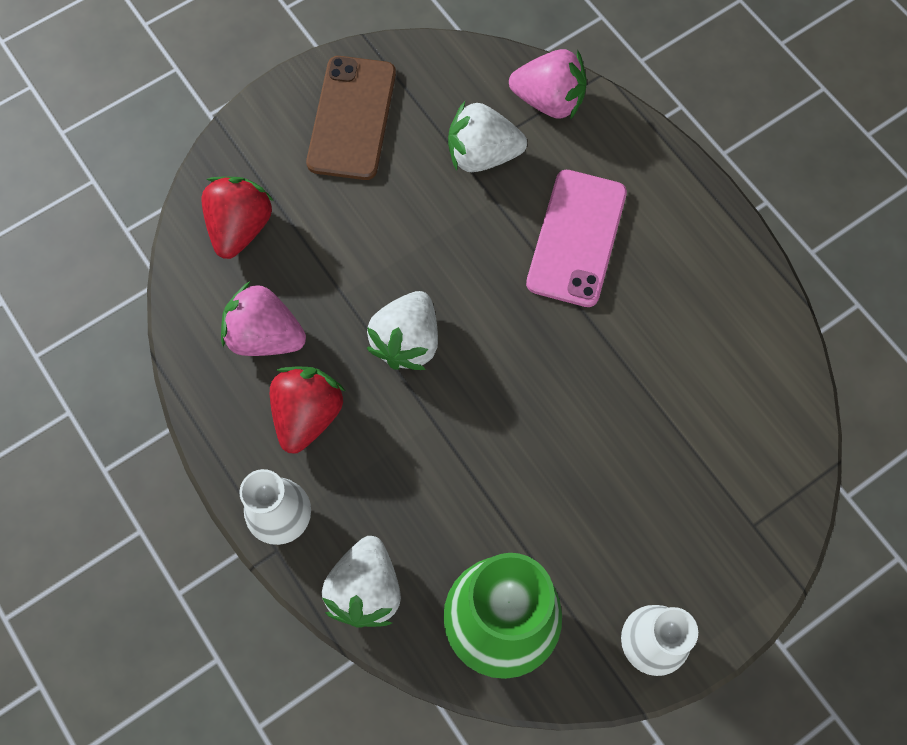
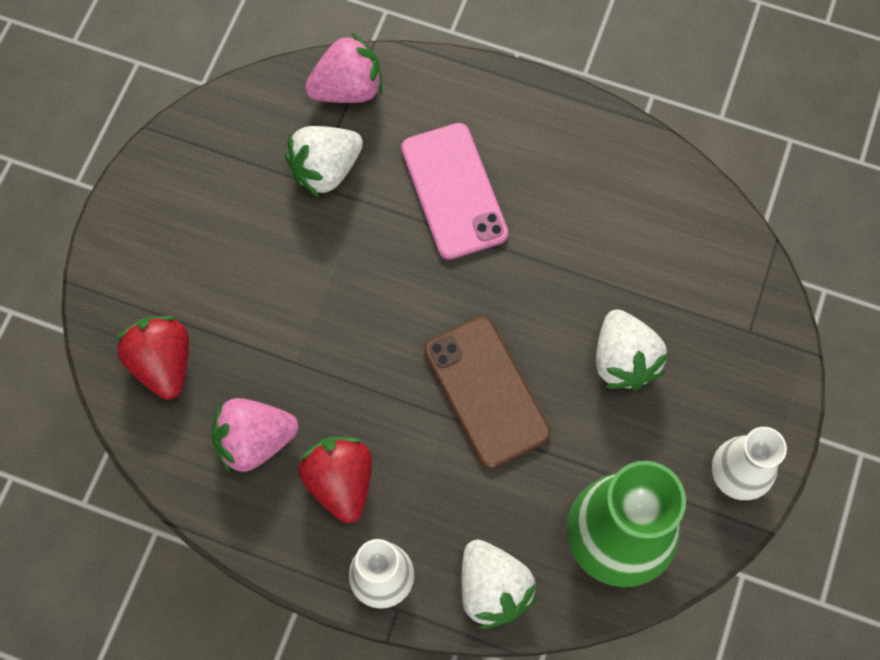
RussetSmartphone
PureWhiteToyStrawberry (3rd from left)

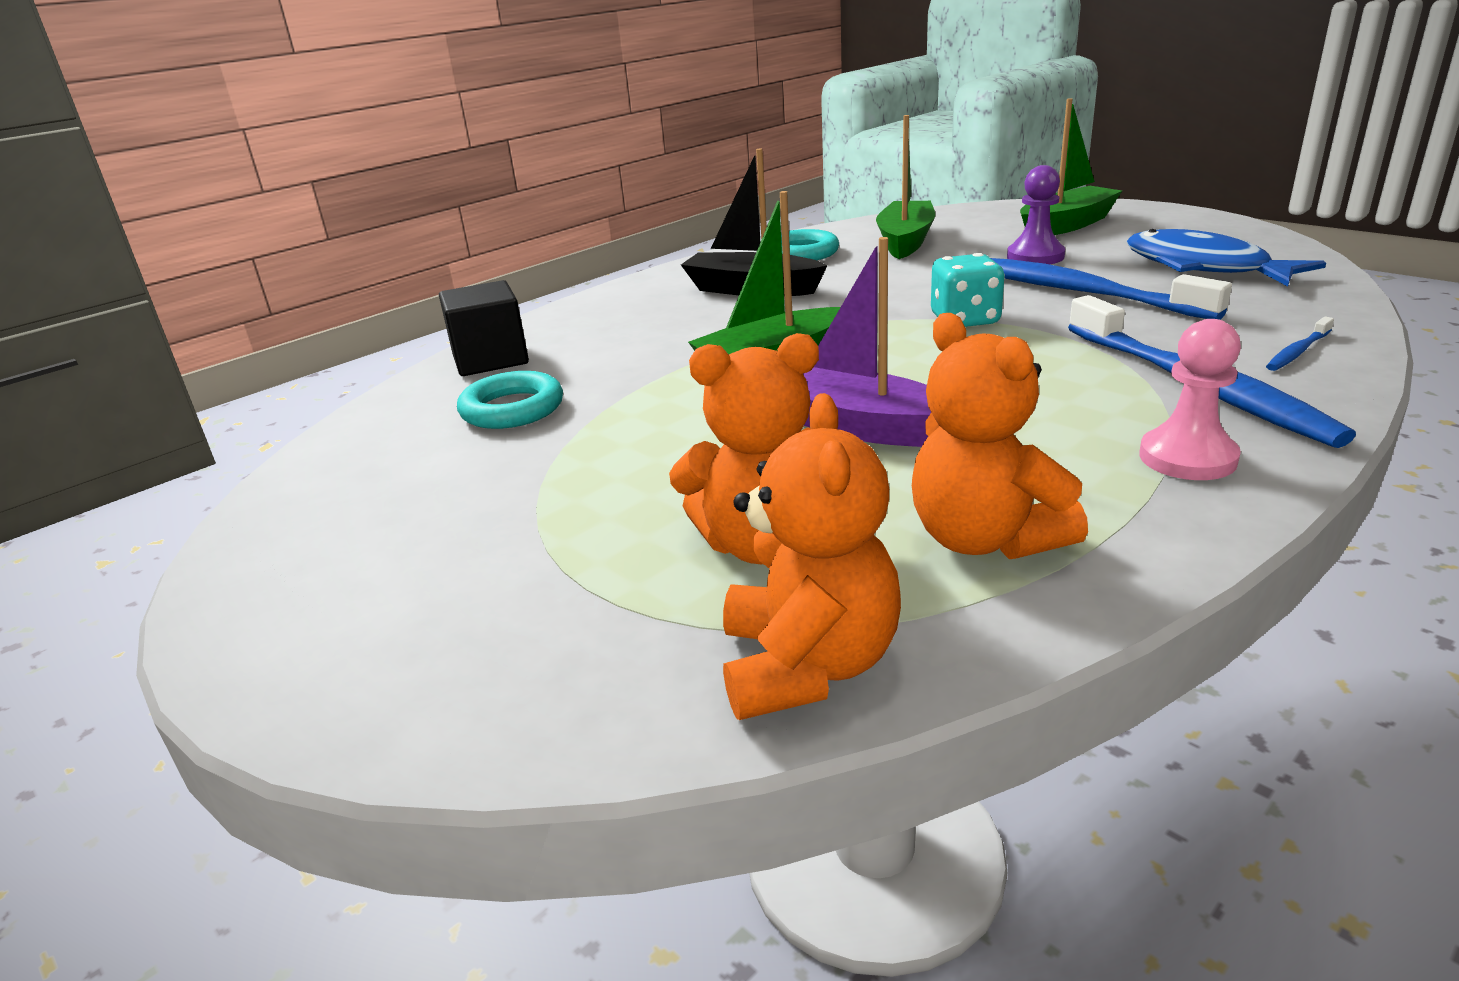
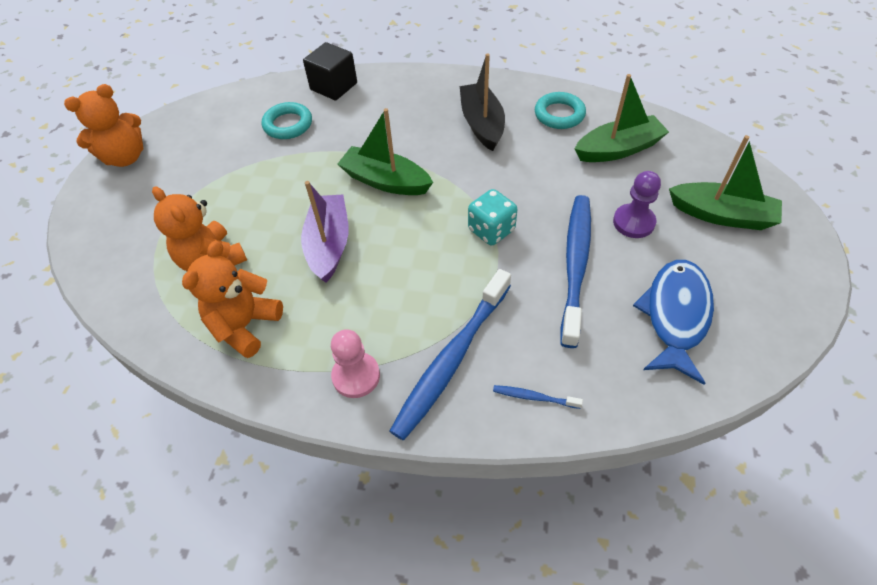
OrangeColouredTeddyBear (1st from left)

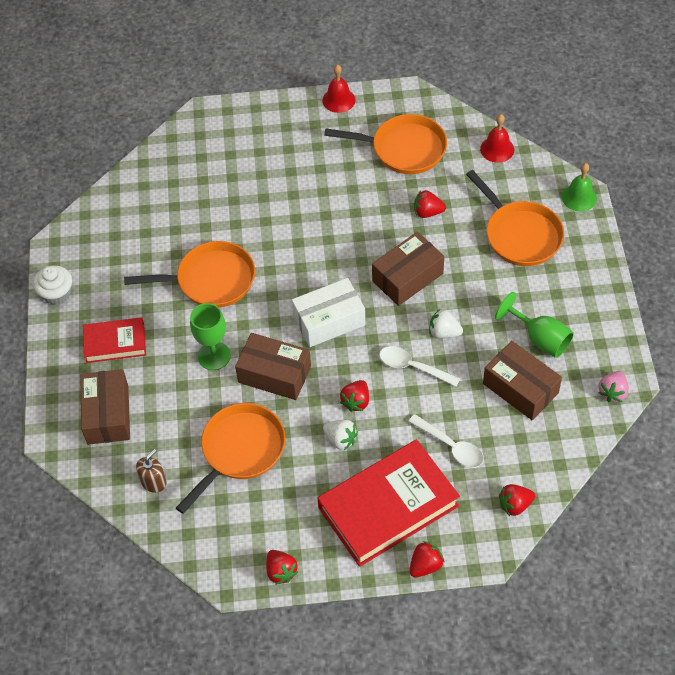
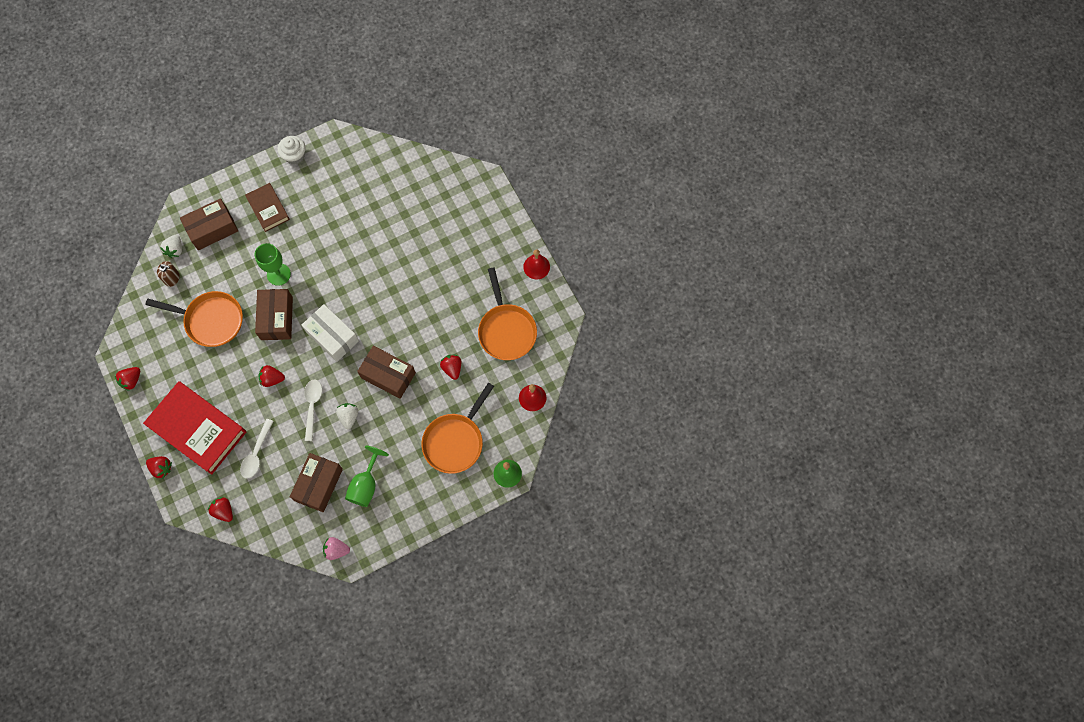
OrangeColouredPan (1st from left in the first image)
PureWhiteToyStrawberry (1st from left)
RussetBook

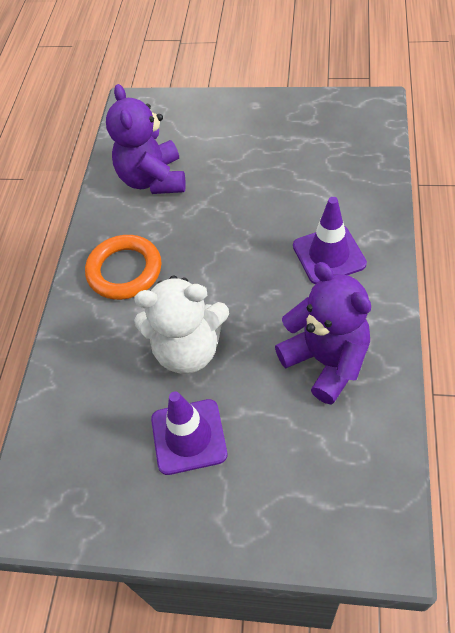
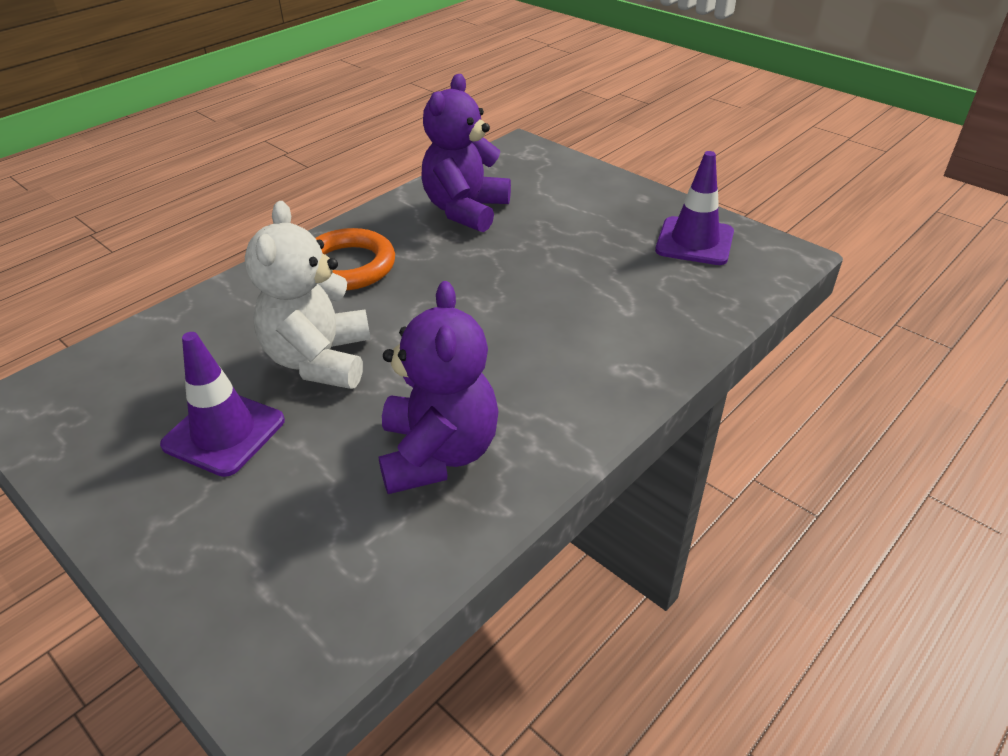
PurpleSafetyCone (2nd from left)
PureWhiteTeddyBear

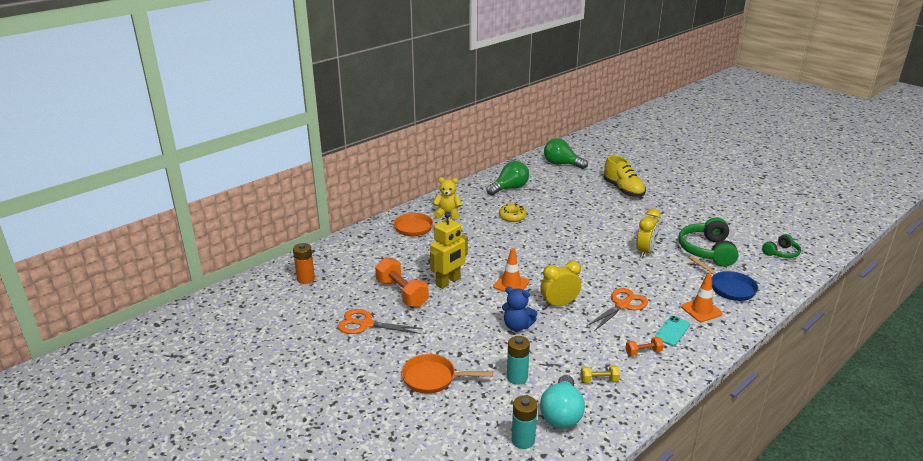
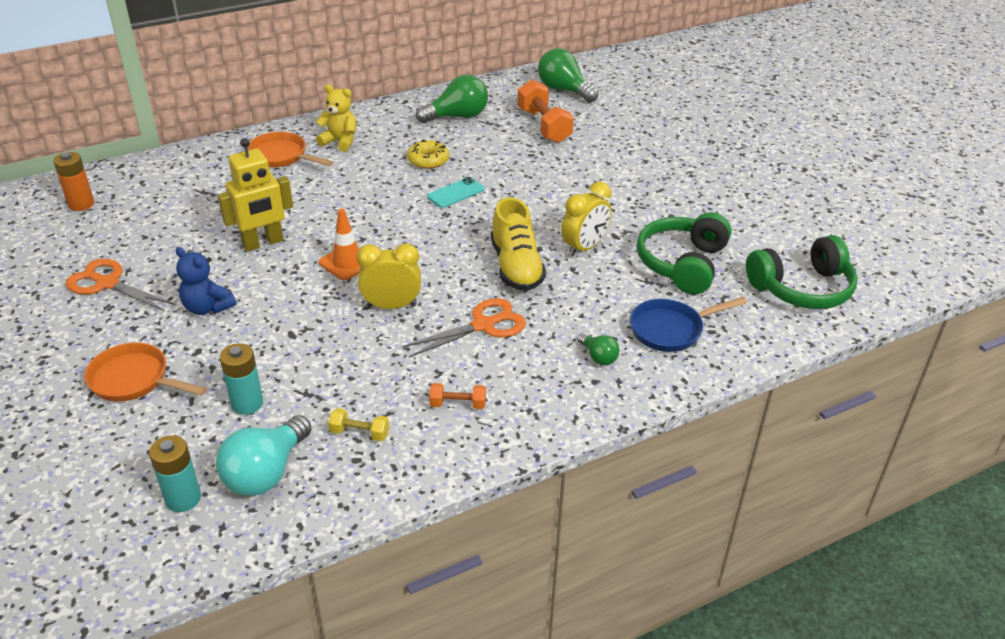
OrangeColouredFreeWeight (2nd from left)
RoyalBlueTeddyBear
YellowShoe
AquaSmartphone
GreenLightbulb (3rd from left)
RoyalBluePan
GreenHeadphones (2nd from left)

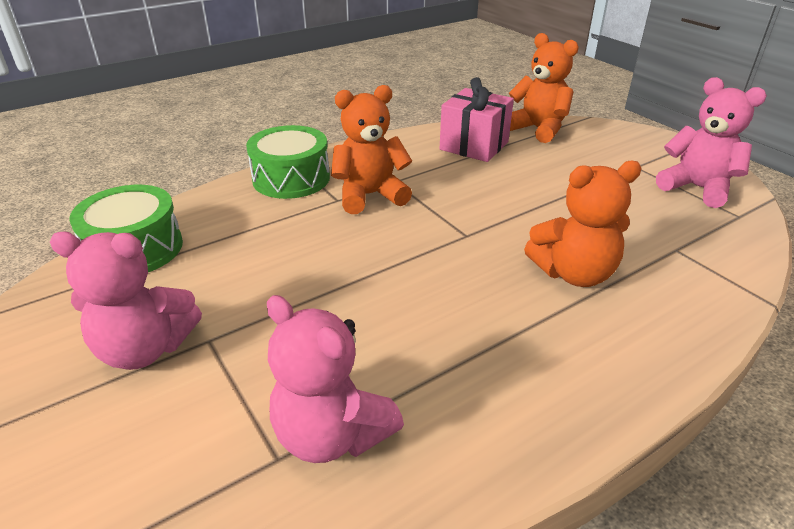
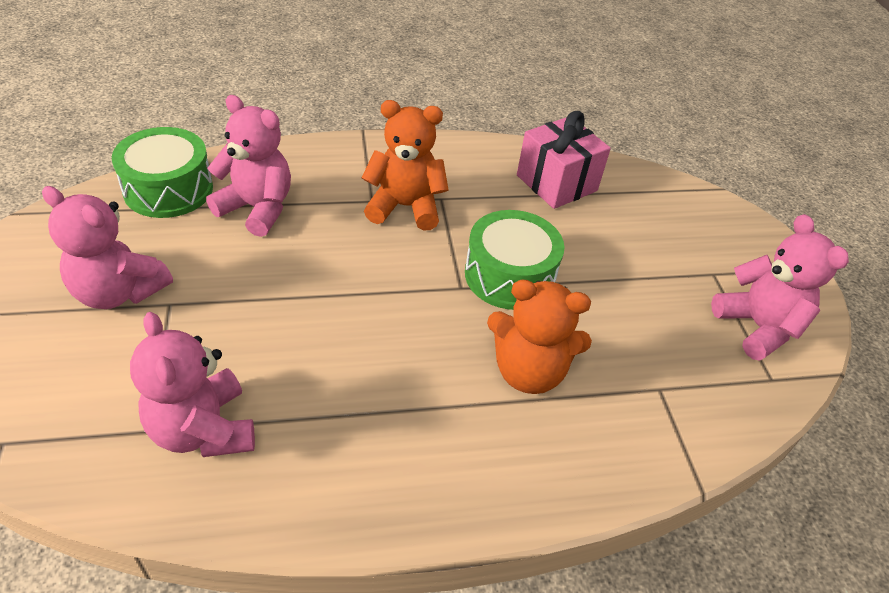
OrangeColouredTeddyBear (2nd from left in the first image)
RosyTeddyBear (3rd from left)
GreenToyDrum (2nd from left)

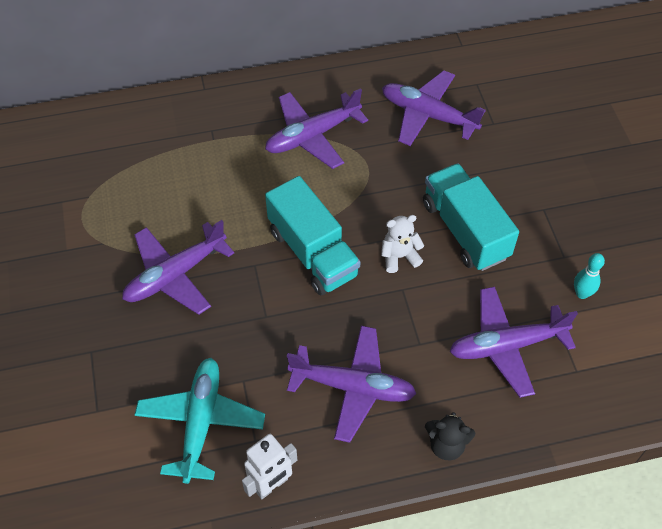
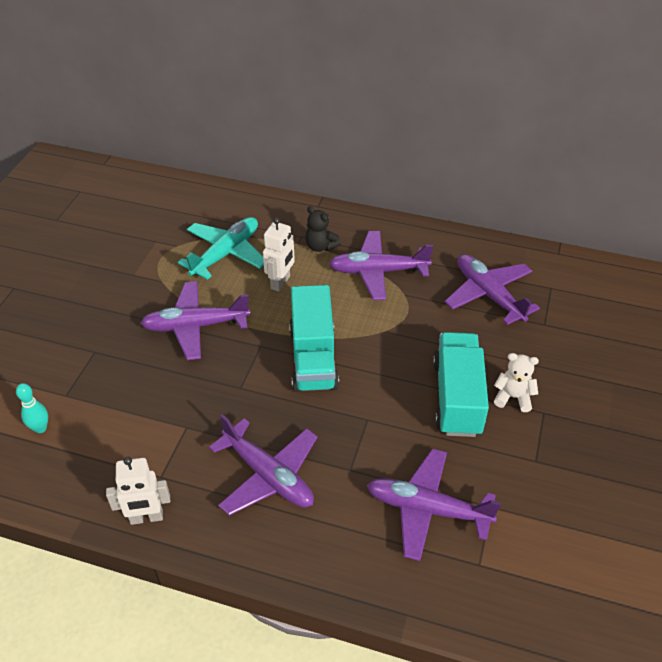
PureWhiteRobotFigure (2nd from left)
AquaAeroplane
PureWhiteTeddyBear
EbonyTeddyBear
AquaBowlingPin

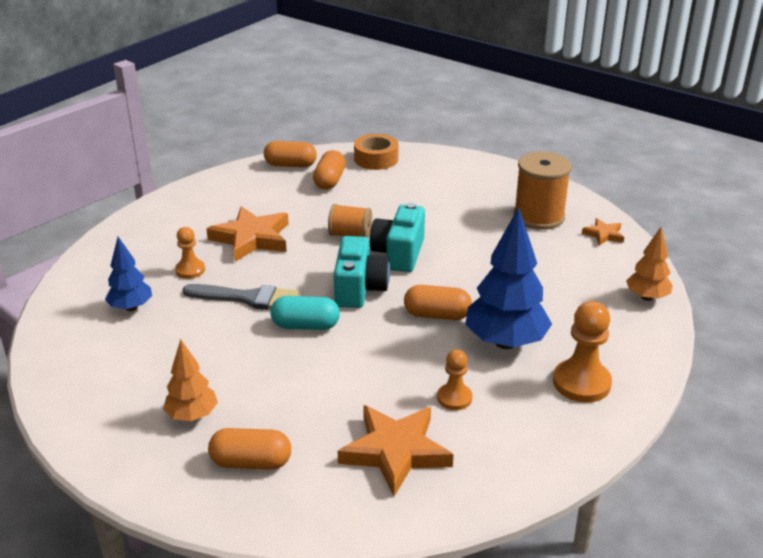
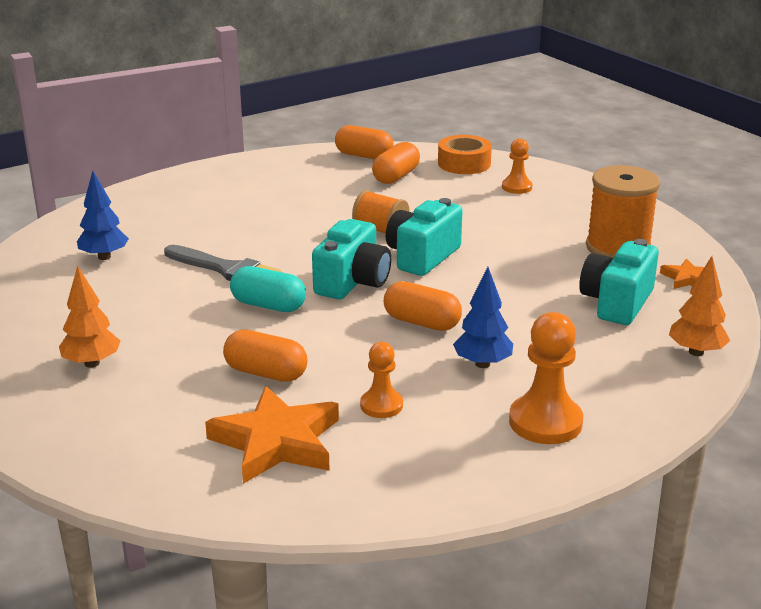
OrangeColouredStar (1st from left in the first image)
AquaPhotoCamera (3rd from left)
OrangeColouredGamePawn (2nd from left)
OrangeColouredPillShape (1st from left)
RoyalBlueToyTree (2nd from left)

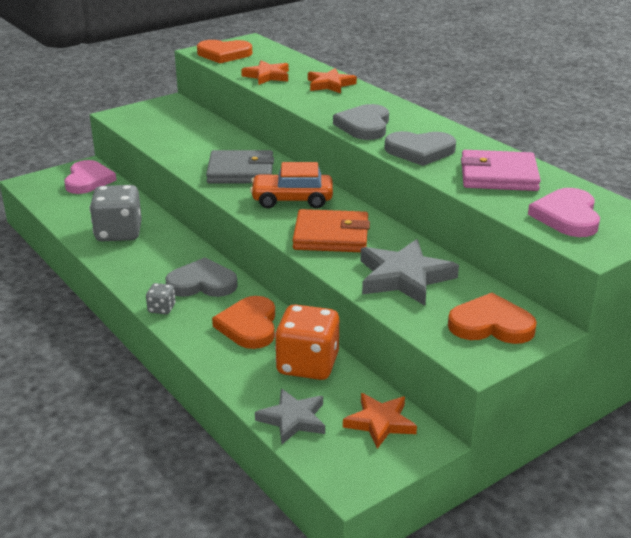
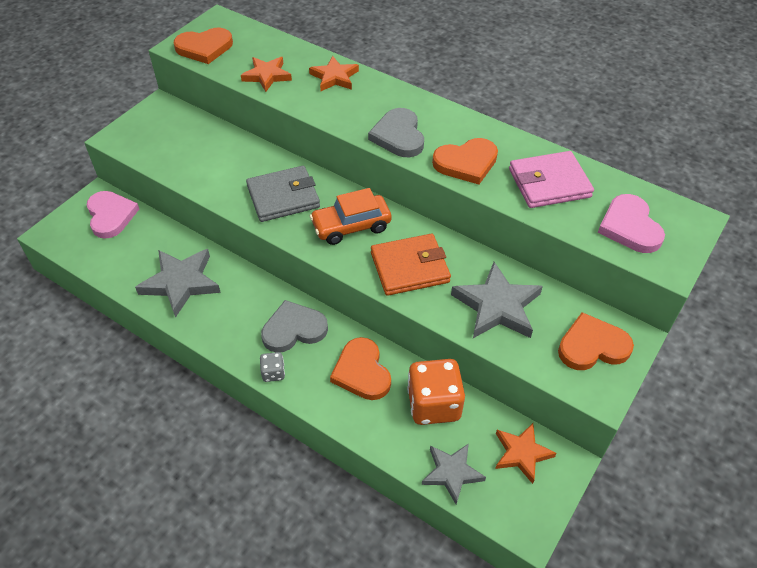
GreyStar (1st from left)
OrangeColouredHeart (3rd from left)

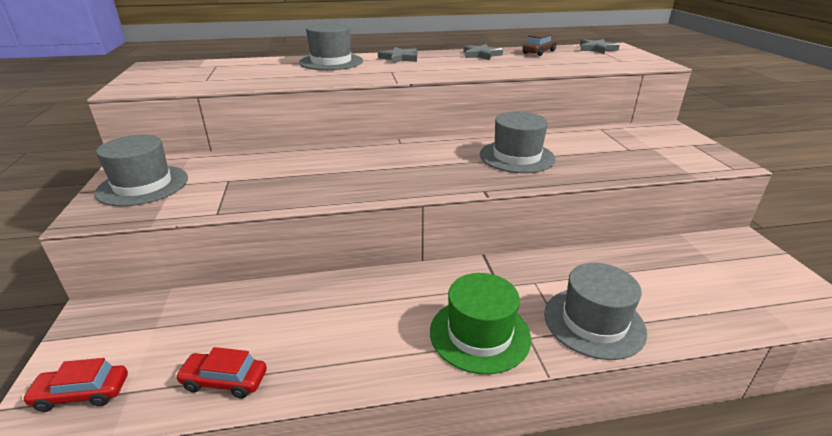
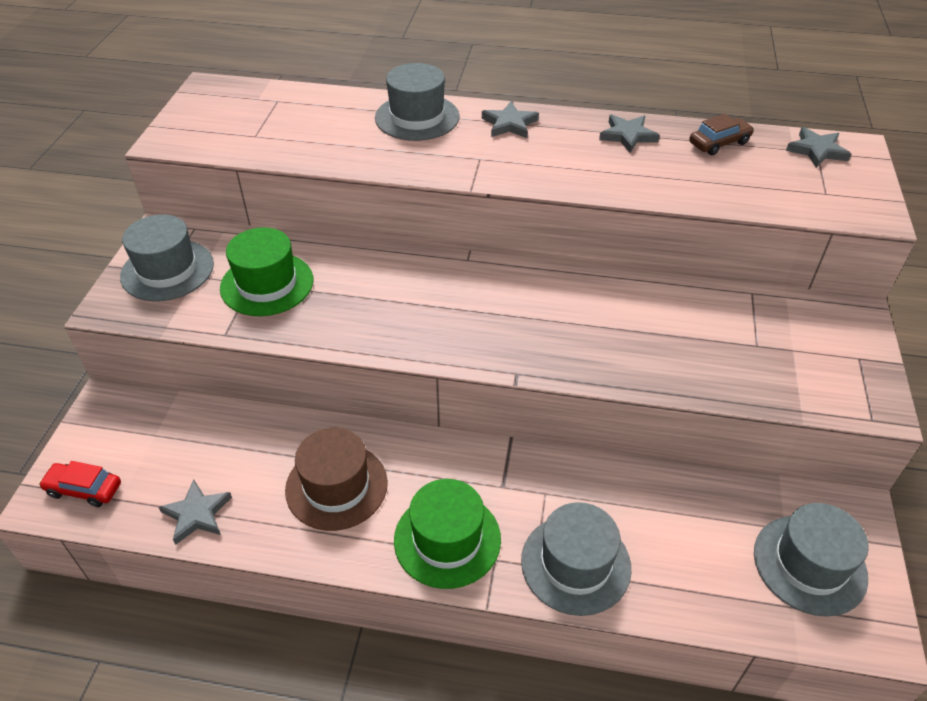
GreenHat (1st from left)
RussetHat
GreyHat (4th from left)
GreyStar (1st from left)

